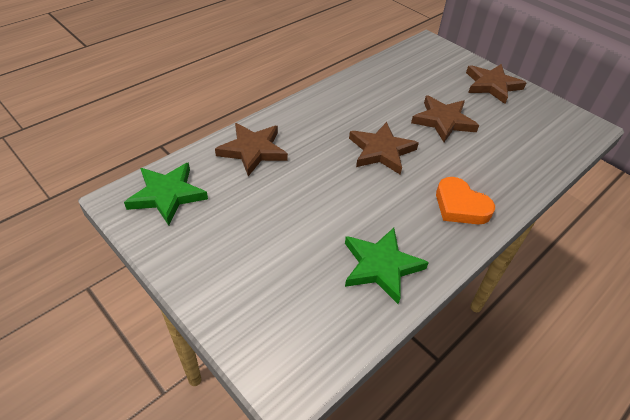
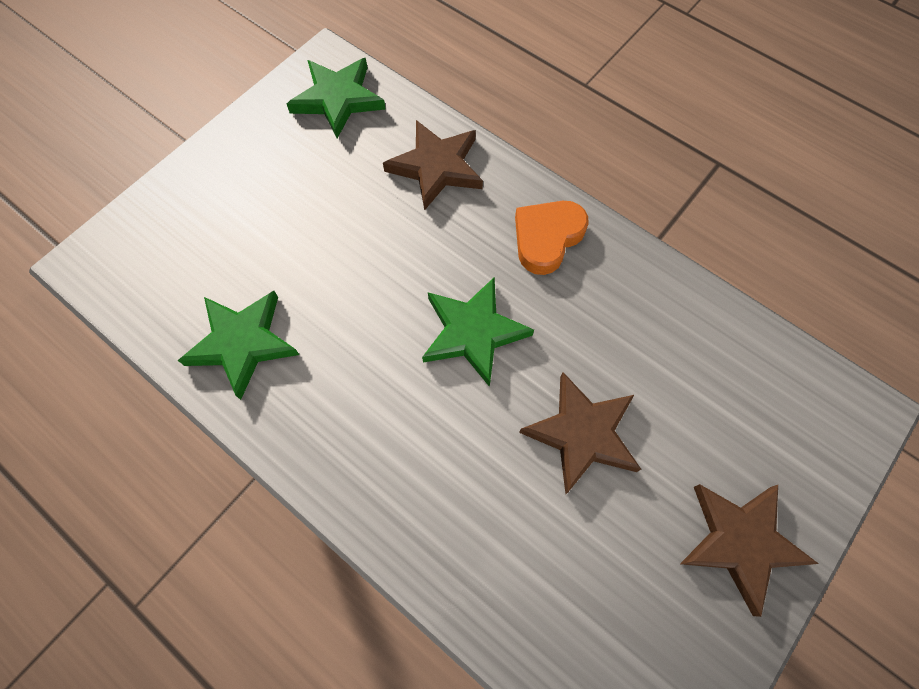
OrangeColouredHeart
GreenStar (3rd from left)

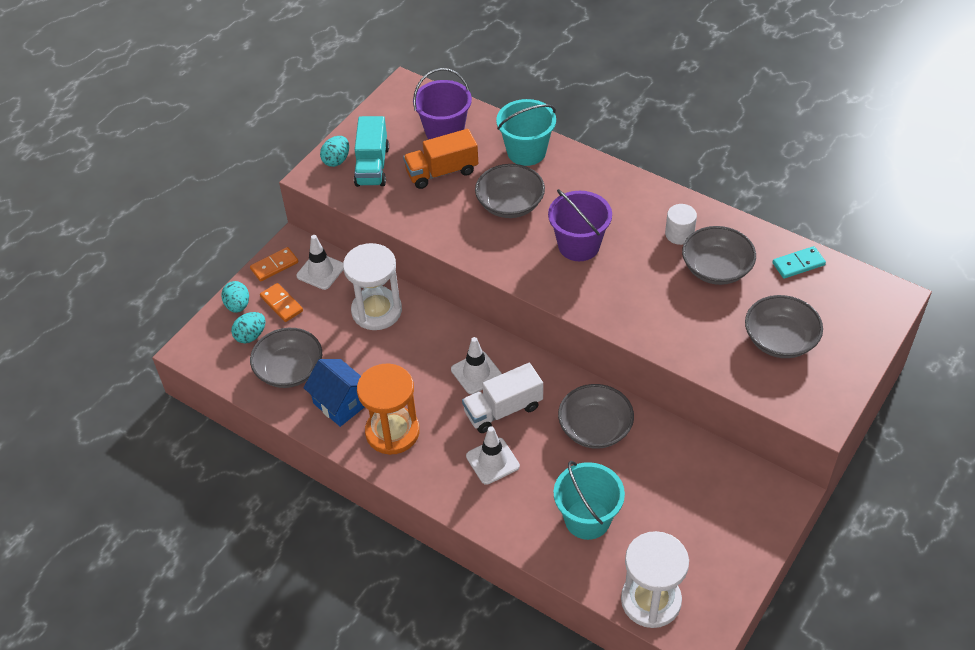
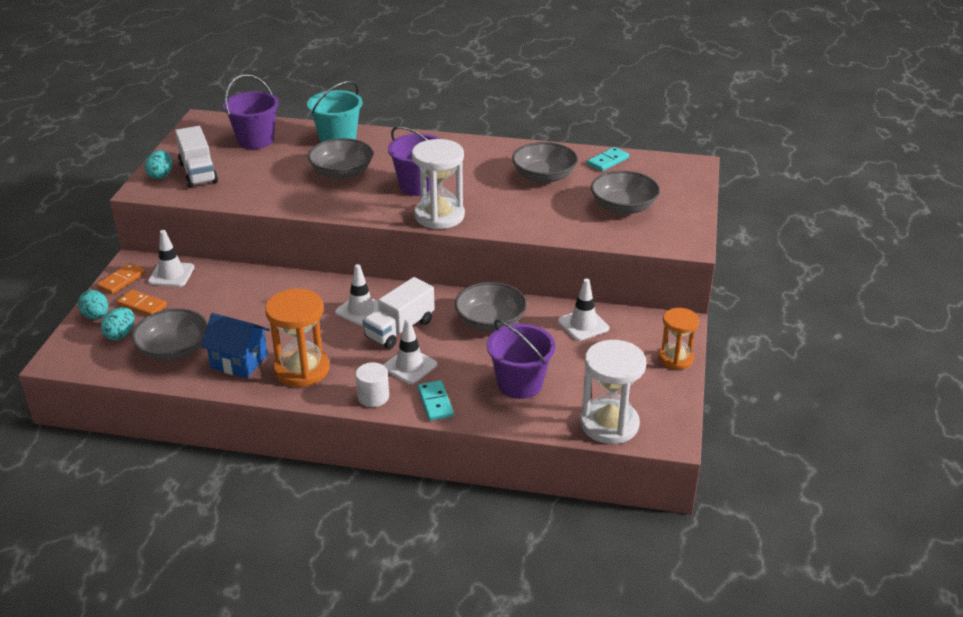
OrangeColouredTruck
AquaDominoPiece (1st from left)
PureWhiteSafetyCone (4th from left)
OrangeColouredHourglass (2nd from left)
PureWhiteHourglass (1st from left)
PureWhiteCylinderShape
PureWhiteTruck (1st from left)
PurplePail (3rd from left)

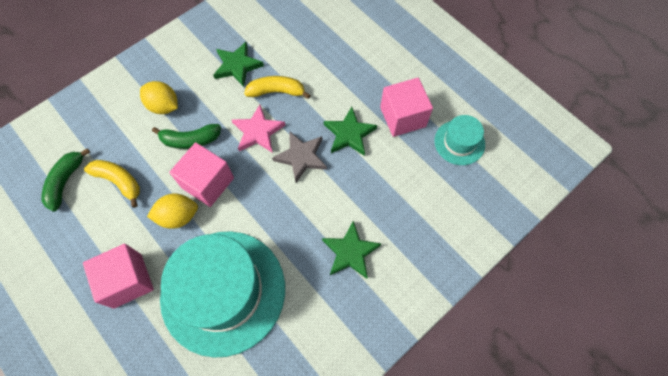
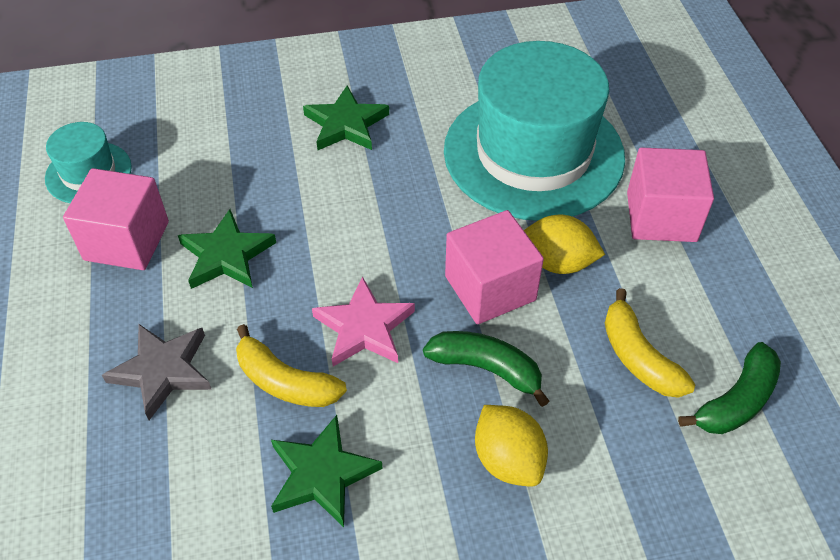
GreyStar

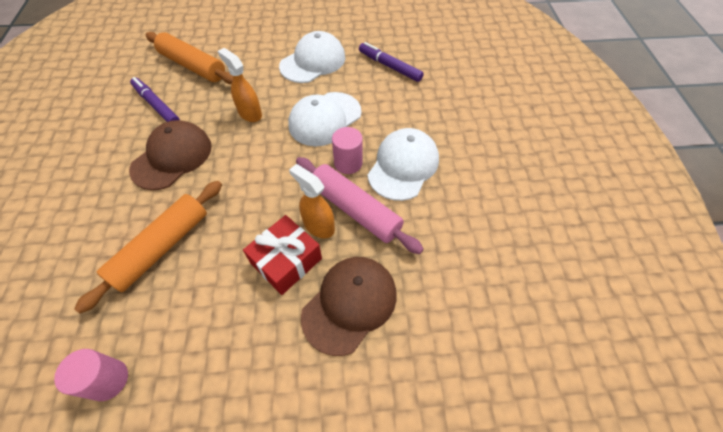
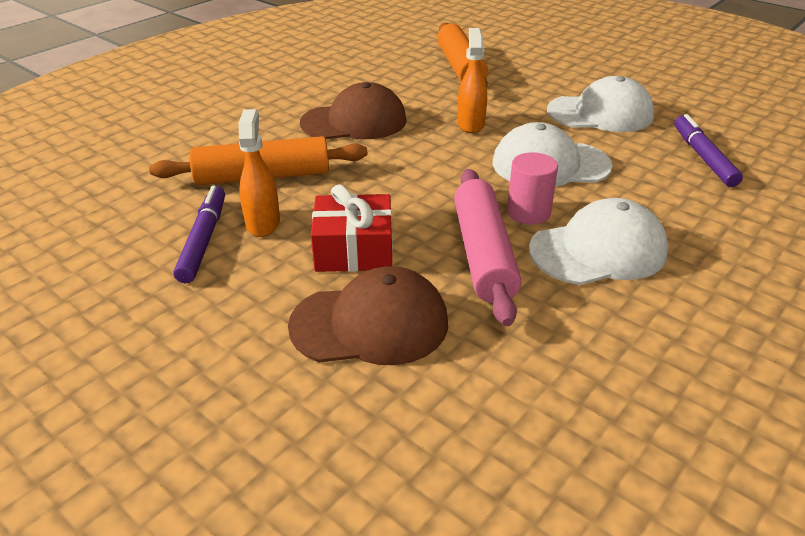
RosyCylinderShape (1st from left in the first image)
PurpleMarker (1st from left)
OrangeColouredSprayCleaner (1st from left)

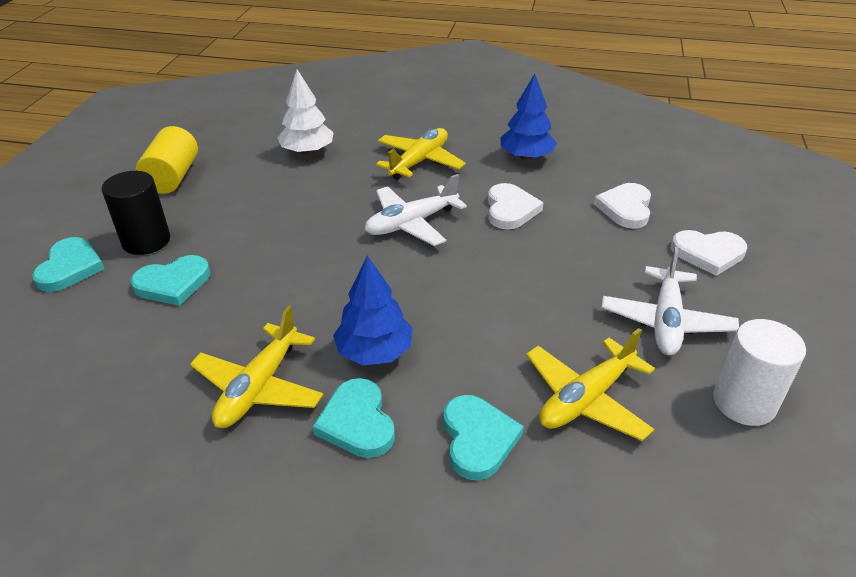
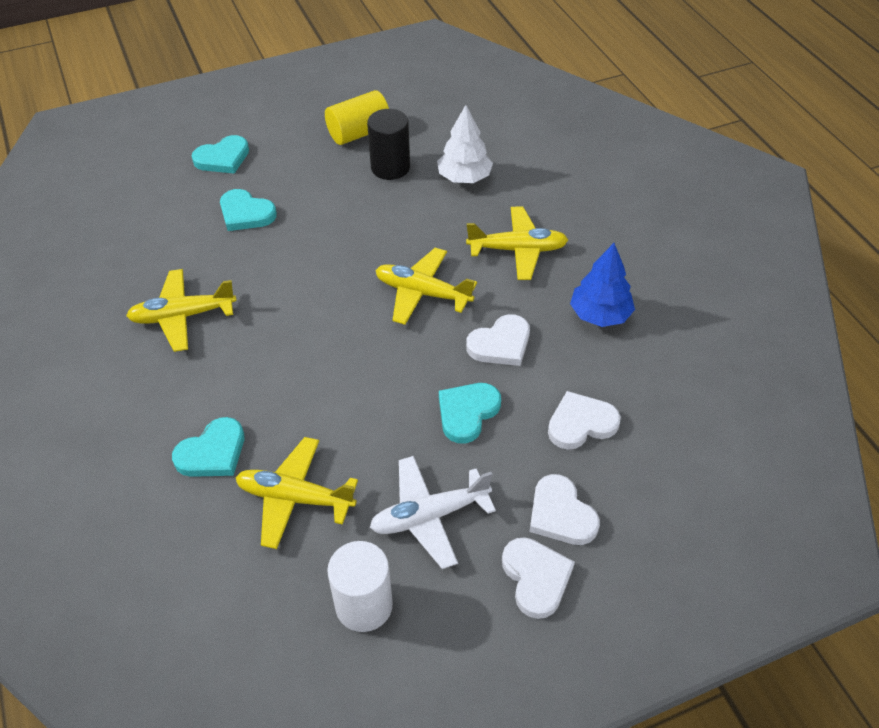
RoyalBlueToyTree (1st from left in the first image)
PureWhiteHeart (2nd from left)
EbonyCylinderShape
AquaHeart (4th from left)
YellowAeroplane (3rd from left)

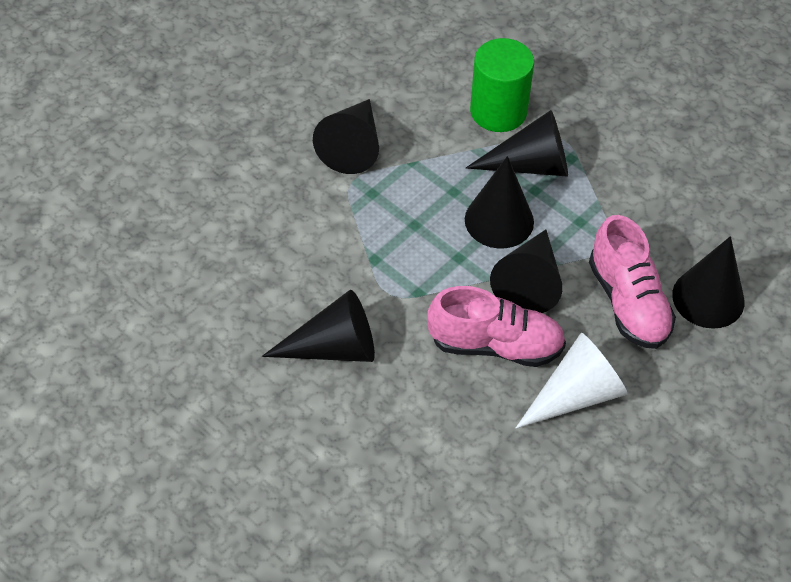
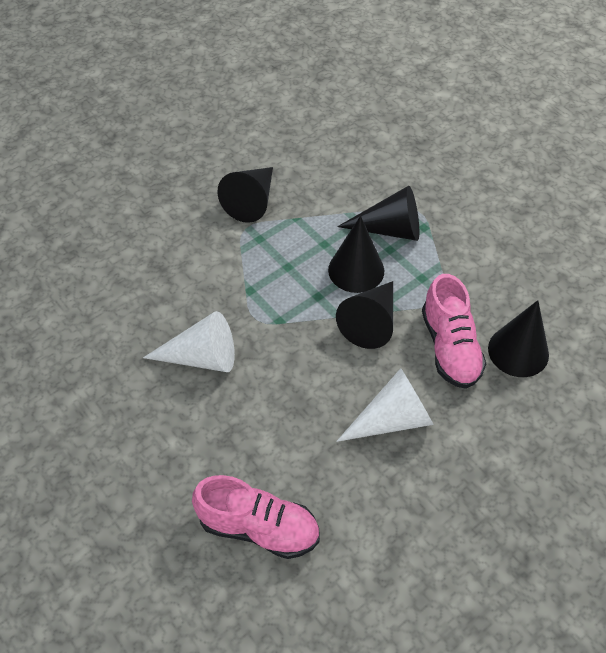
GreenCylinderShape
RosyShoe (1st from left)
PureWhiteCone (1st from left)

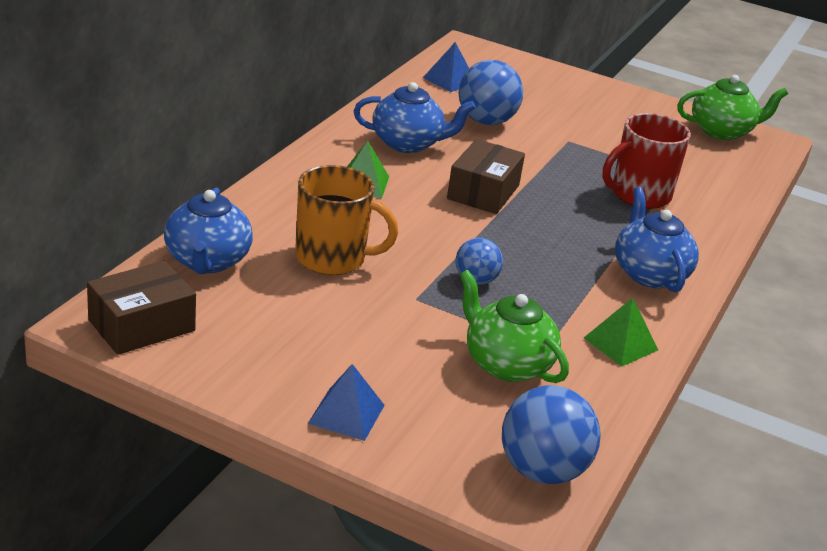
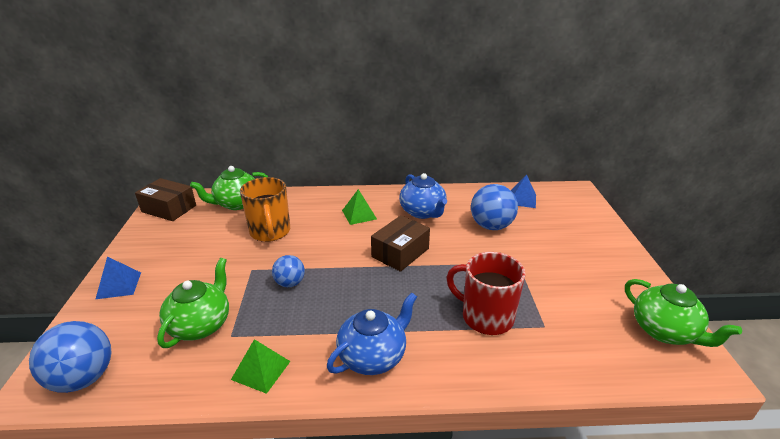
GreenTeapot (2nd from left)
RussetPackage (2nd from left)

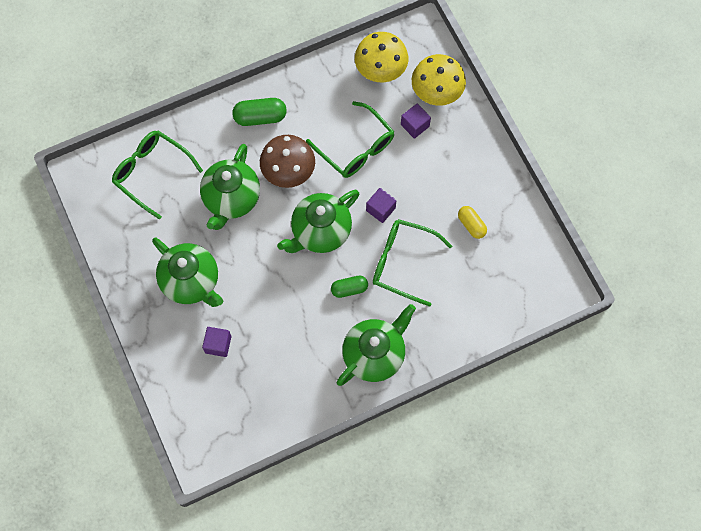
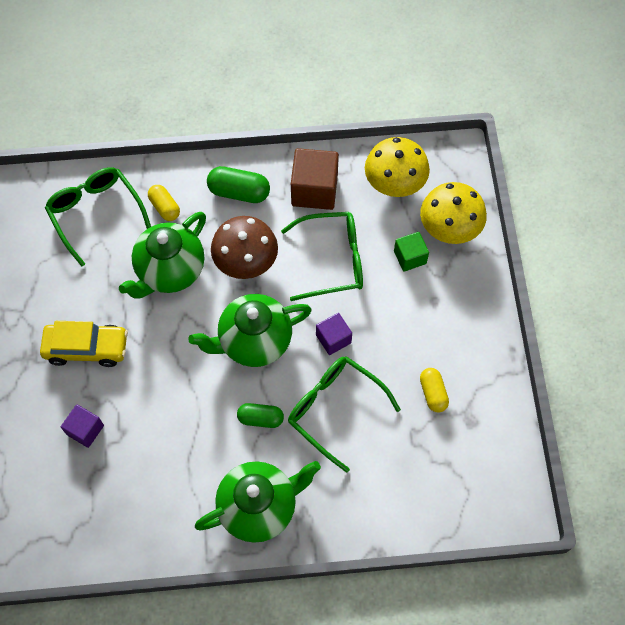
YellowPillShape (1st from left)
RussetBlock
YellowAutomobile
GreenBlock
GreenSpectacles (2nd from left)

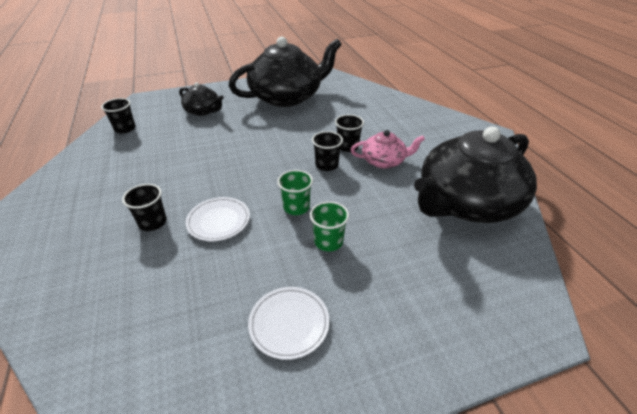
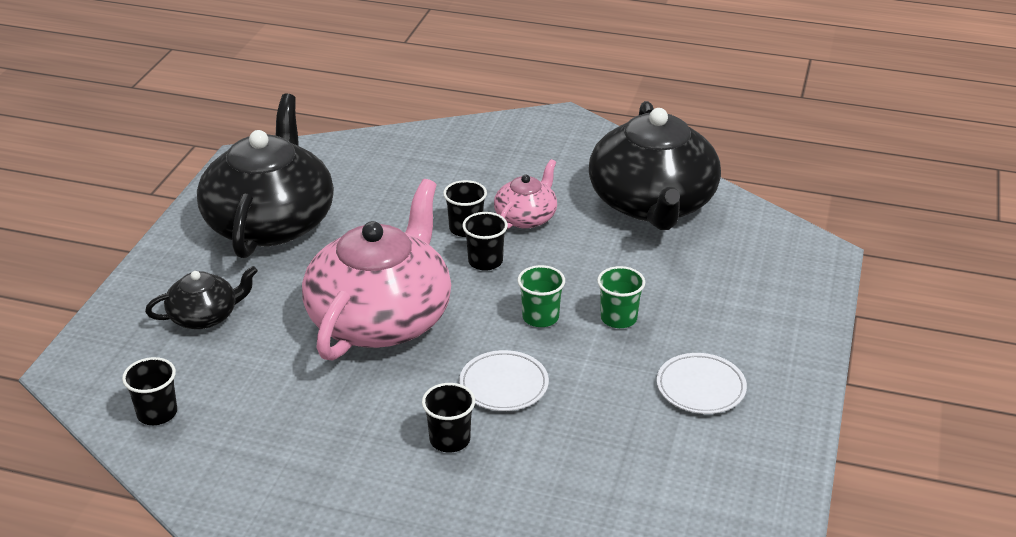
RosyTeapot (1st from left)

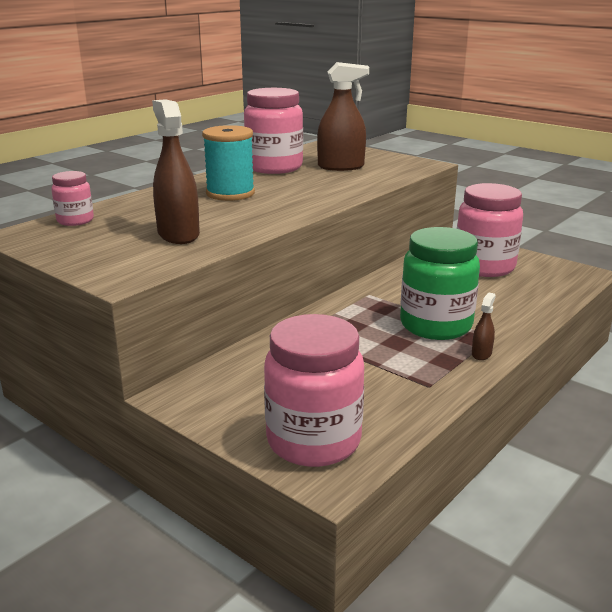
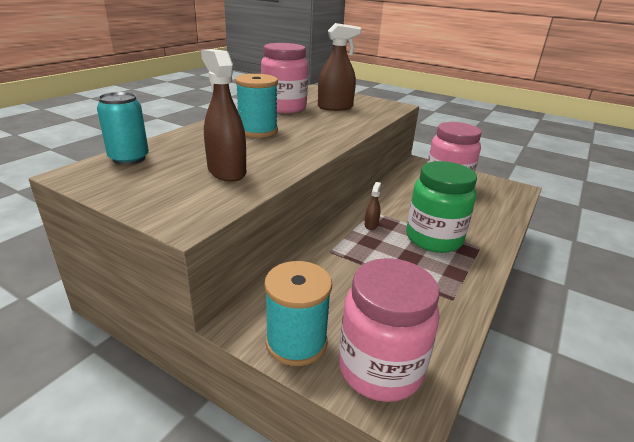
AquaBobbin (2nd from left)
RussetSprayCleaner (3rd from left)
AquaSodaCan

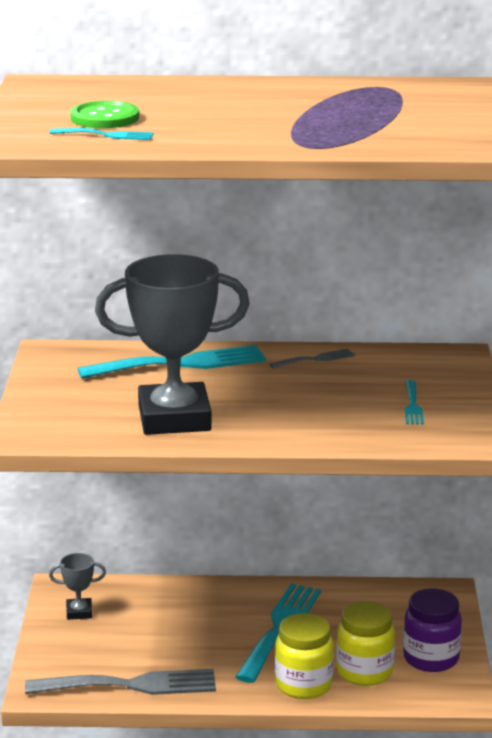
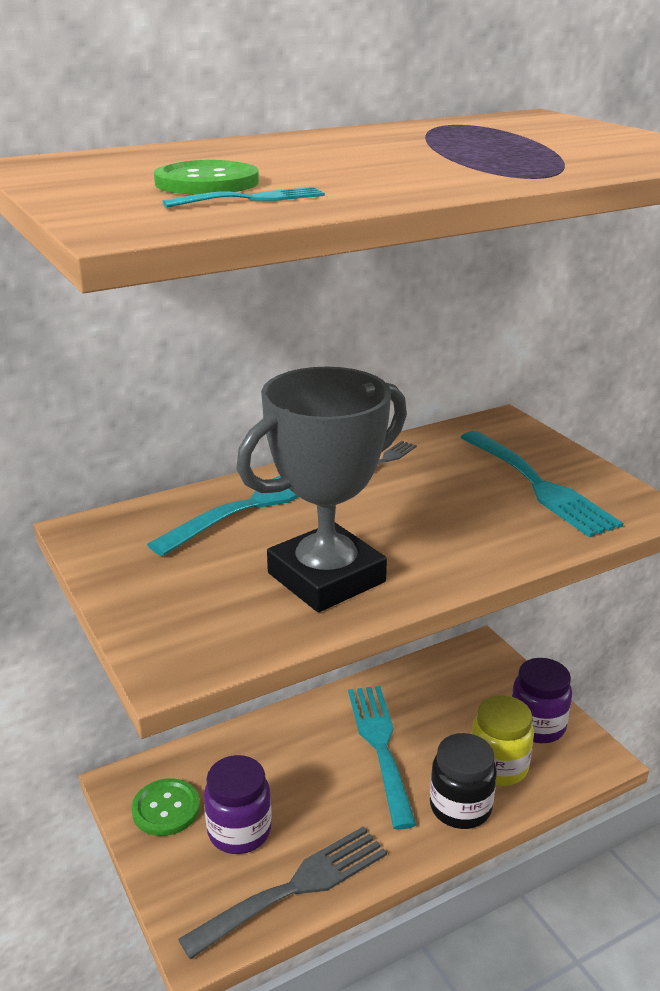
PurplePreserveJar (1st from left)
GreenShirtButton (1st from left)
EbonyPreserveJar
AquaFork (4th from left)

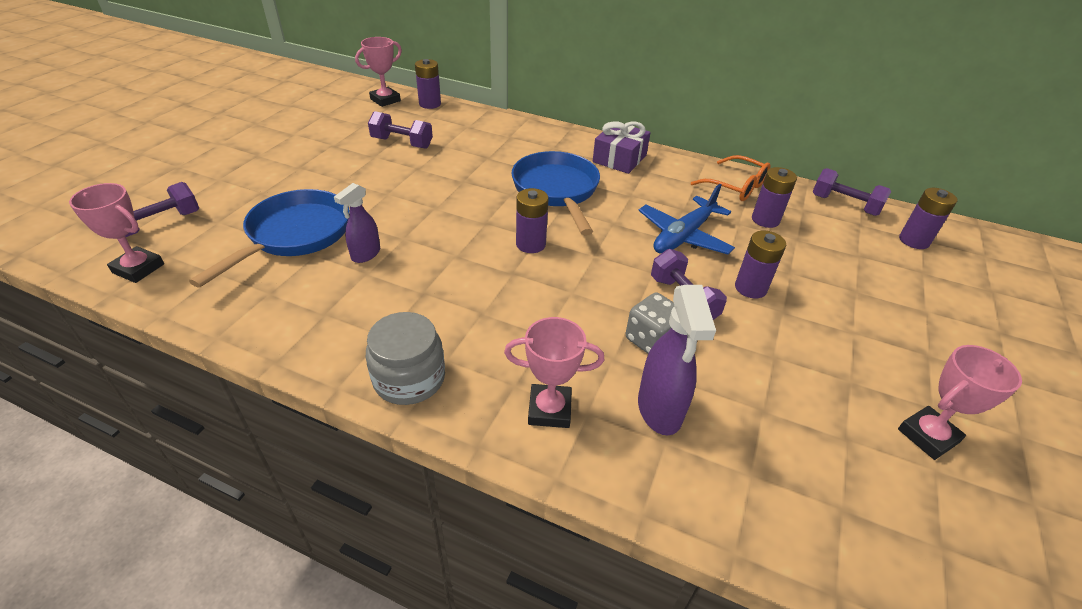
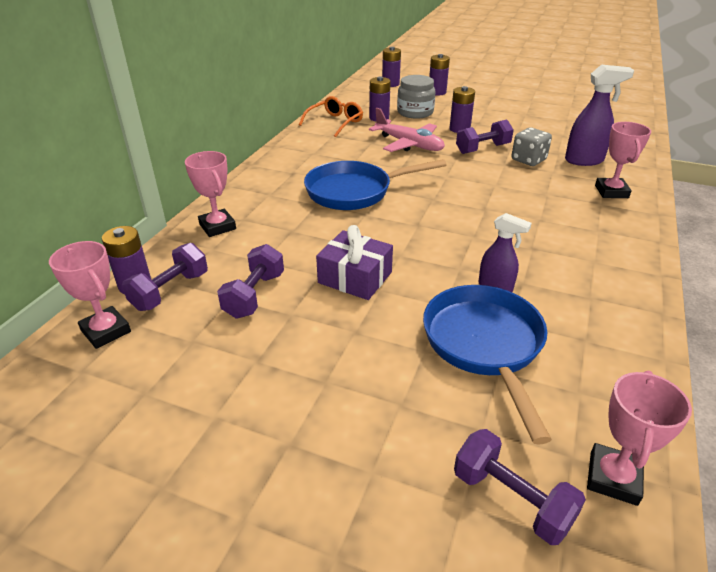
GreyPreserveJar
PurplePowerCell (4th from left)
PurplePresent
PurpleFreeWeight (1st from left)
RosyPrizeCup (2nd from left)
RosyAeroplane
RoyalBluePan (2nd from left)

